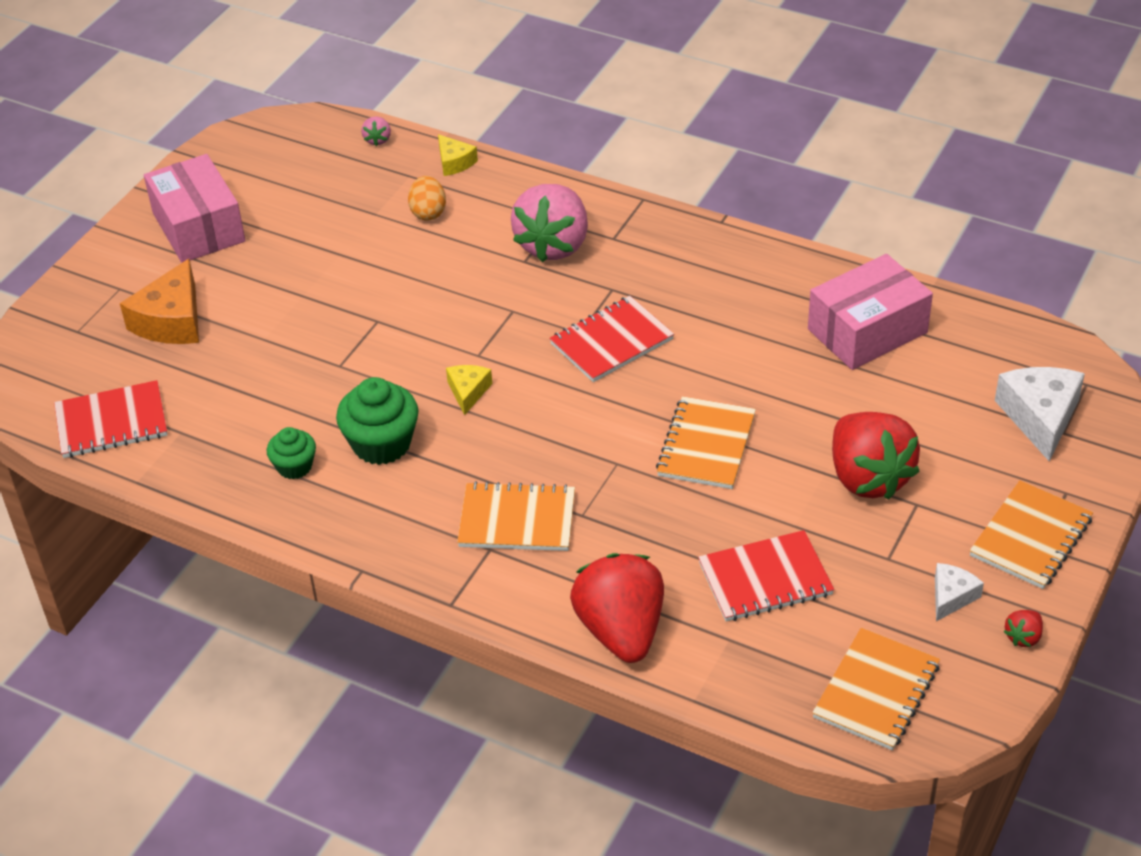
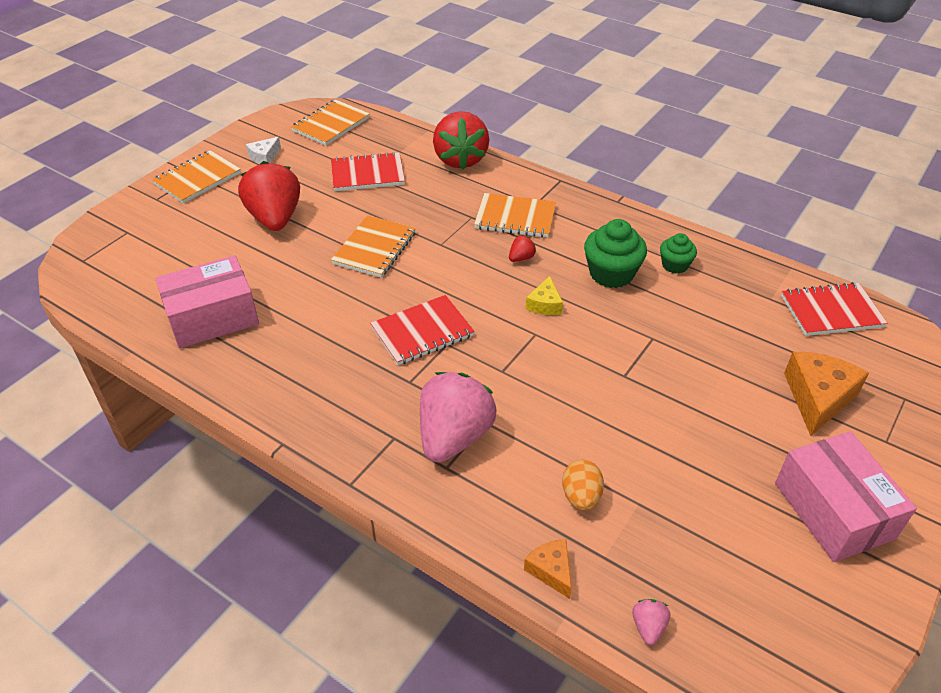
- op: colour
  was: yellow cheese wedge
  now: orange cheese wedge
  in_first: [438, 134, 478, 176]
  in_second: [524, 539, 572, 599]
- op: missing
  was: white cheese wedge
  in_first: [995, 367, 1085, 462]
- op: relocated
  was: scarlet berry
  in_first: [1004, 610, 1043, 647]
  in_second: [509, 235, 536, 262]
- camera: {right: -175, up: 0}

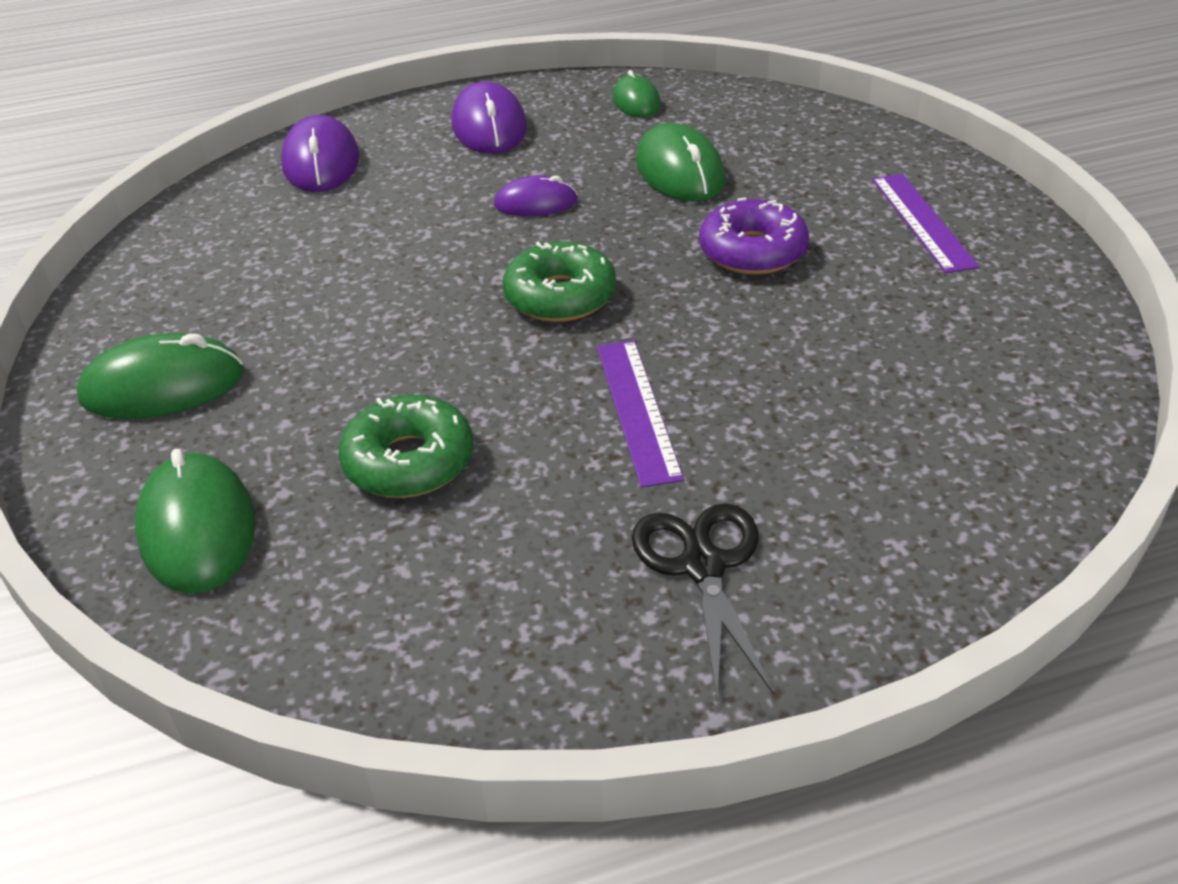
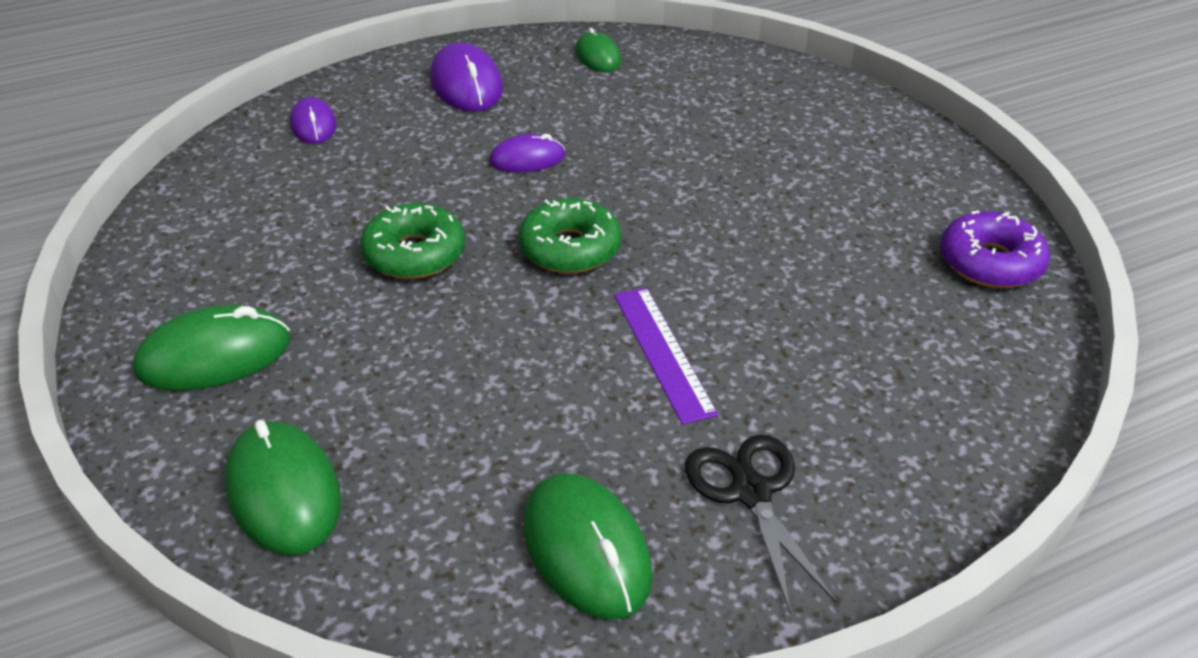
- op: size
  was: purple computer mouse
  in_first: [281, 115, 359, 192]
  in_second: [290, 97, 337, 144]
  ratio: 0.62
- op: relocated
  was: green donut
  in_first: [338, 395, 473, 498]
  in_second: [360, 203, 465, 279]
- op: relocated
  was: green computer mouse
  in_first: [636, 123, 725, 202]
  in_second: [524, 473, 653, 620]
- op: relocated
  was: purple donut
  in_first: [699, 197, 809, 275]
  in_second: [941, 210, 1050, 288]
- op: missing
  was: purple ruler
  in_first: [872, 174, 980, 273]
- camera: {right: -10, up: 0}

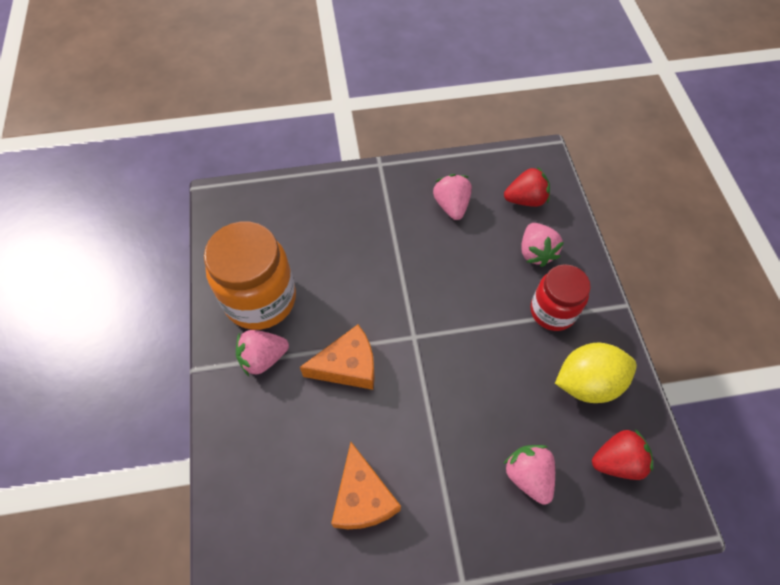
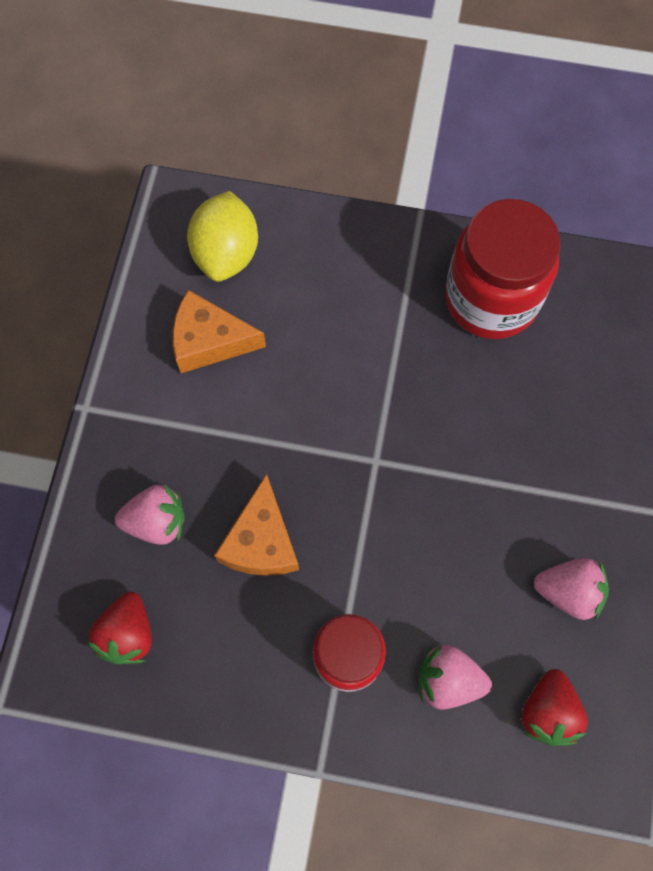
- op: colour
  was: orange preserve jar
  now: scarlet preserve jar
  in_first: [204, 222, 296, 330]
  in_second: [445, 199, 560, 339]
- op: missing
  was: pink berry
  in_first: [236, 330, 289, 376]
- op: relocated
  was: orange cheese wedge
  in_first: [300, 325, 375, 390]
  in_second: [214, 474, 299, 576]
- op: relocated
  was: yellow toy lemon
  in_first: [555, 343, 637, 403]
  in_second: [187, 191, 258, 282]
- camera: {right: 110, up: 10}

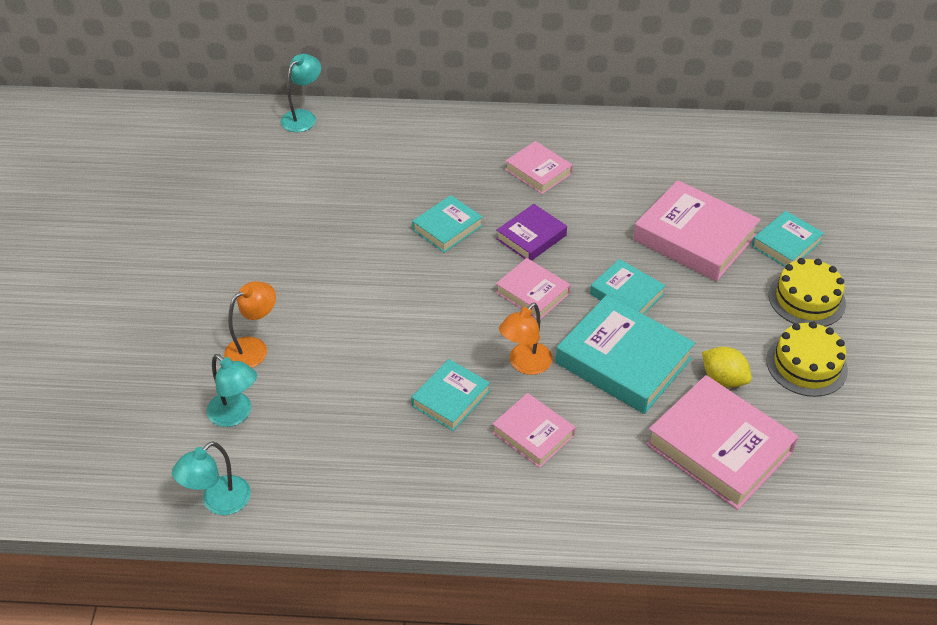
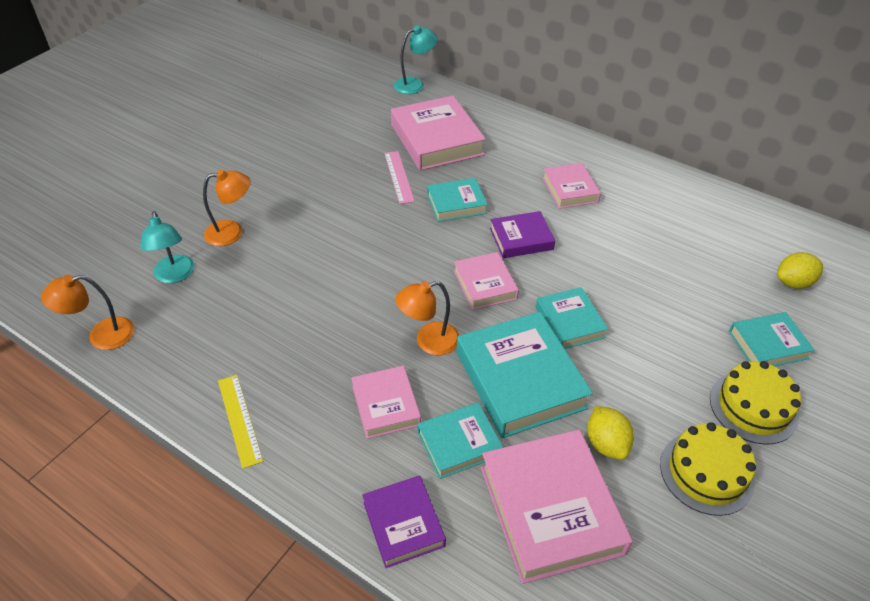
- op: colour
  was: turquoise reading lamp
  now: orange reading lamp
  in_first: [172, 441, 251, 515]
  in_second: [41, 275, 135, 350]
- op: relocated
  was: turquoise hardcover
  in_first: [411, 359, 490, 431]
  in_second: [418, 402, 503, 479]
- op: relocated
  was: pink hardcover
  in_first: [633, 180, 761, 281]
  in_second: [391, 96, 486, 171]
- op: appeared
  now: yellow ruler
  in_second: [218, 375, 263, 469]
- op: appeared
  now: purple hardcover
  in_second: [362, 475, 446, 568]
- op: appeared
  now: pink ruler
  in_second: [384, 151, 415, 204]
- op: appeared
  now: yellow toy lemon
  in_second: [777, 252, 823, 289]
- camera: {right: 30, up: 0}

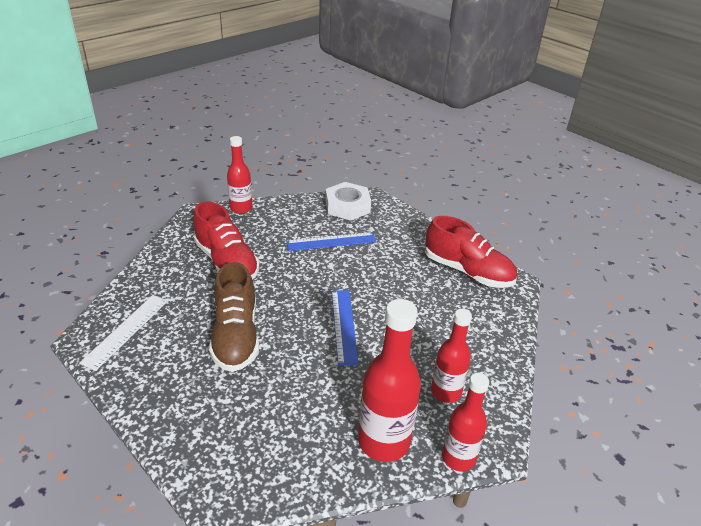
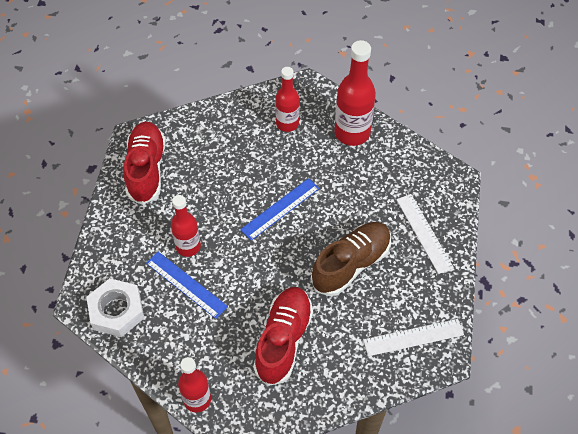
- op: relocated
  was: scarlet drink bottle
  in_first: [442, 373, 489, 472]
  in_second: [171, 195, 201, 257]
- op: appeared
  now: white ruler
  in_second: [396, 194, 454, 274]
- camera: {right: -125, up: 20}

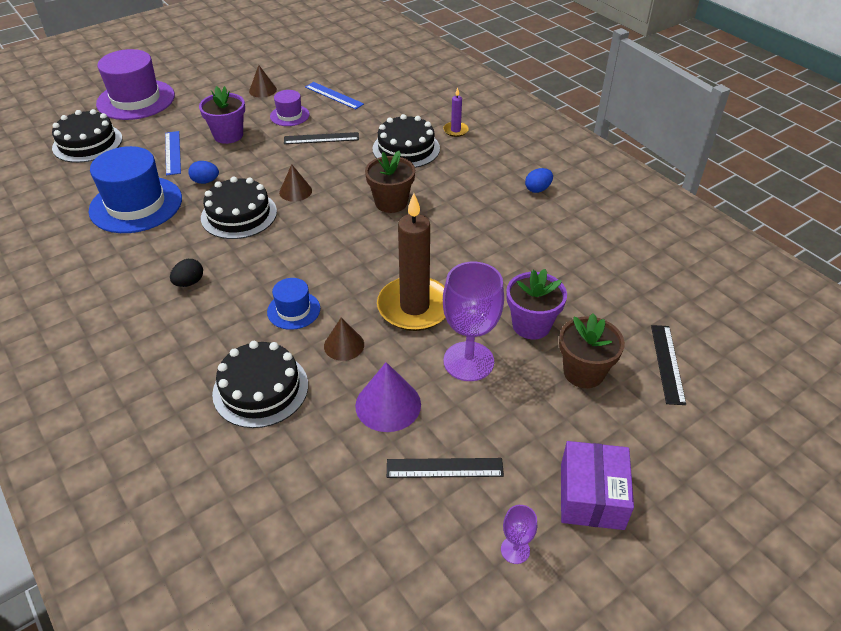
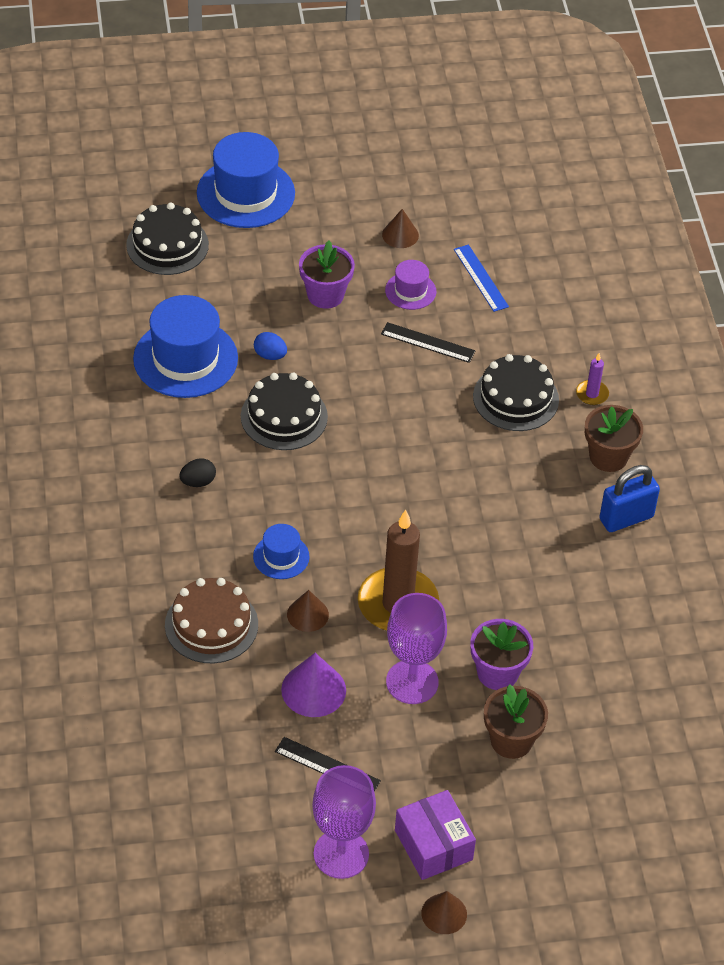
- op: colour
  was: purple hat
  now: royal blue hat
  in_first: [96, 49, 175, 120]
  in_second: [197, 132, 295, 228]
- op: missing
  was: royal blue ruler
  in_first: [165, 131, 181, 176]
- op: colour
  was: ebony layer cake
  now: brown layer cake
  in_first: [212, 341, 308, 428]
  in_second: [165, 578, 258, 663]
- op: relocated
  was: brown solid cone
  in_first: [279, 164, 312, 202]
  in_second: [421, 891, 467, 934]
- op: relocated
  was: brown potted plant
  in_first: [365, 151, 415, 213]
  in_second: [585, 405, 643, 472]
- op: size
  was: purple goblet
  in_first: [501, 505, 537, 564]
  in_second: [312, 765, 376, 879]
  ratio: 2.15
- op: exchanged
  was: royal blue egg
  now: royal blue padlock
  in_first: [525, 168, 553, 193]
  in_second: [599, 465, 660, 532]
- op: spun
  was: purple box
  in_first: [561, 441, 634, 530]
  in_second: [395, 790, 476, 880]
  clockwise: -60
- op: missing
  was: ebony ruler
  in_first: [651, 325, 686, 405]
- camera: {right: 25, up: 5}

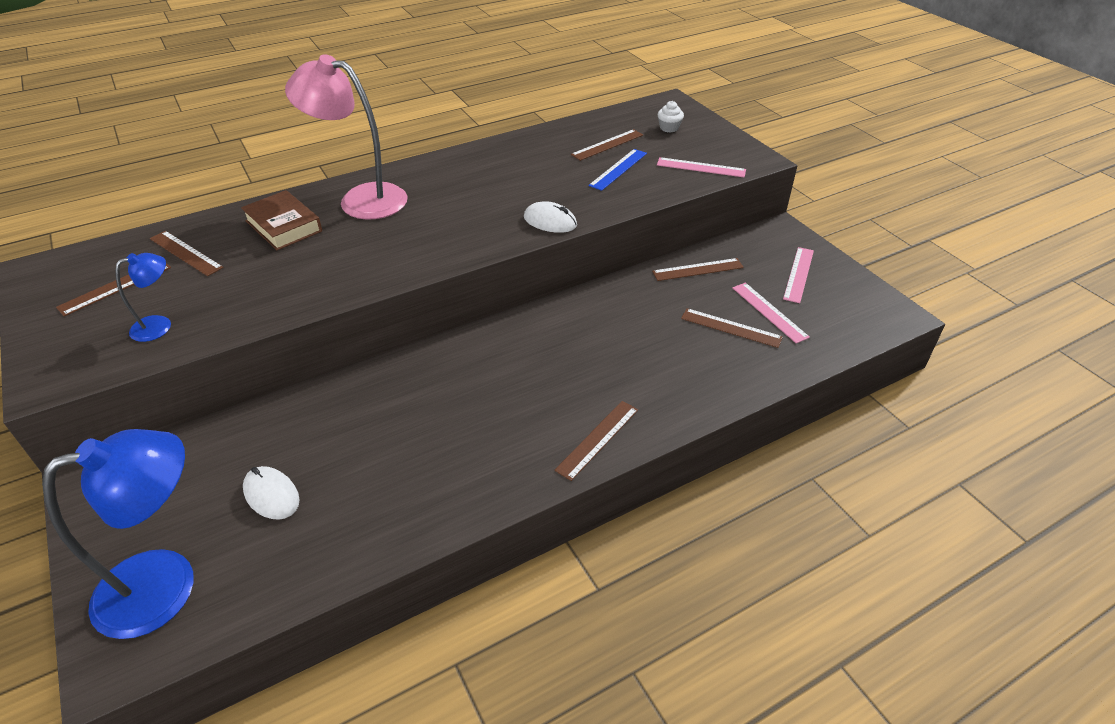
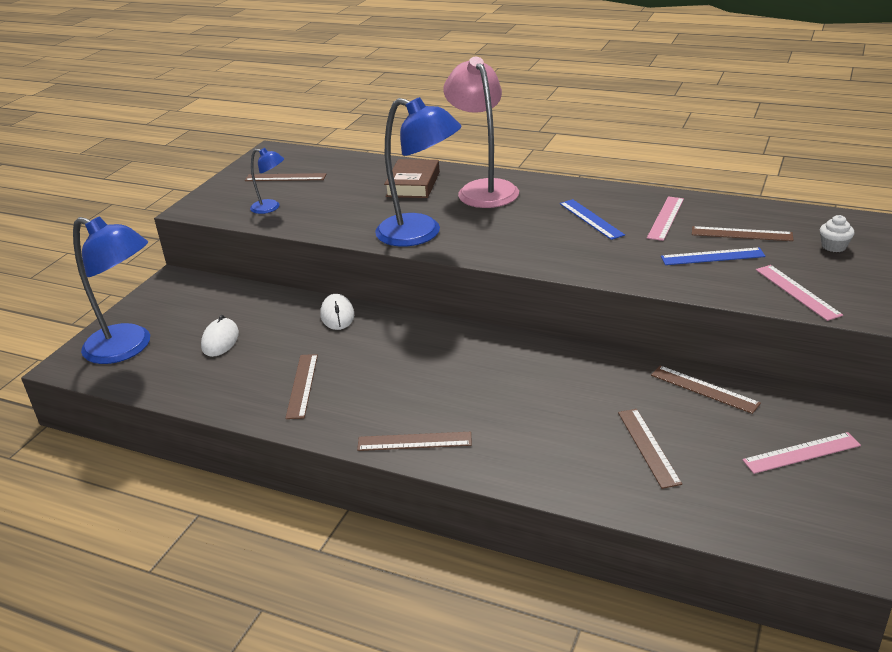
- op: relocated
  was: brown ruler
  in_first: [150, 231, 224, 276]
  in_second: [285, 354, 318, 419]
- op: relocated
  was: white computer mouse
  in_first: [524, 201, 577, 233]
  in_second: [320, 294, 354, 330]
- op: relocated
  was: pink ruler
  in_first: [732, 283, 810, 343]
  in_second: [647, 196, 684, 241]
- op: appeared
  now: royal blue reading lamp
  in_second: [375, 97, 461, 247]
- op: appeared
  now: royal blue ruler
  in_second: [560, 199, 625, 240]
- camera: {right: 55, up: -10}

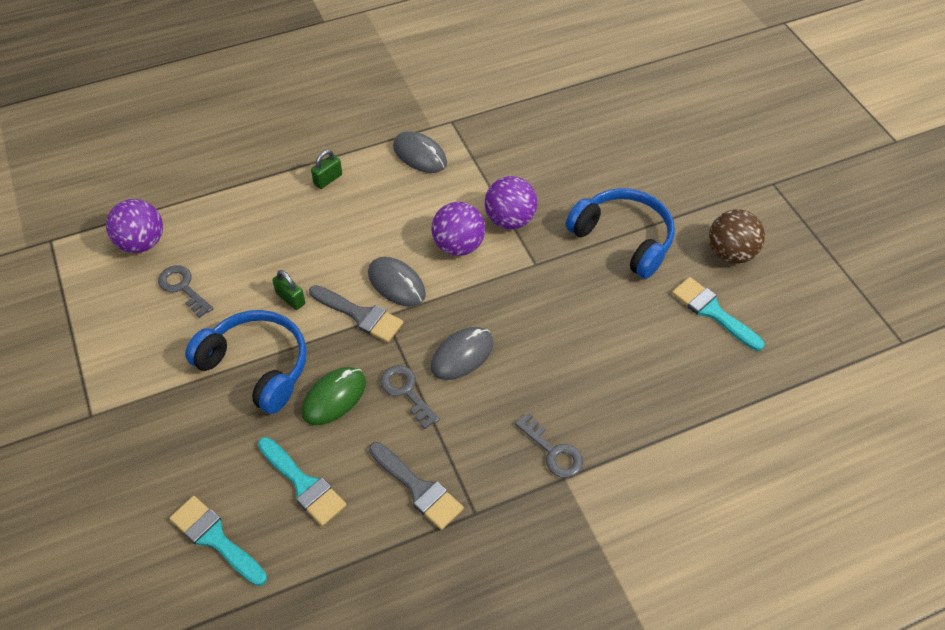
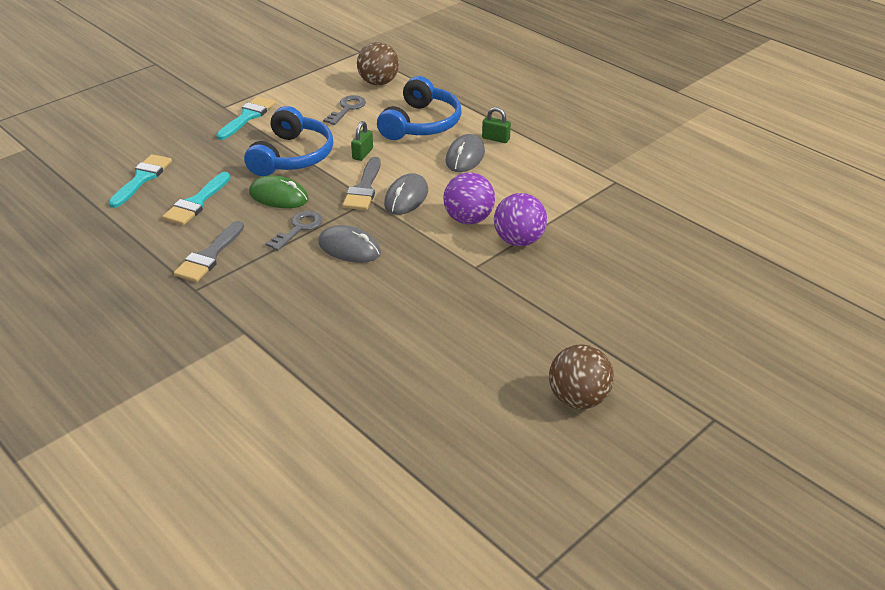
- op: colour
  was: purple ball
  now: brown ball
  in_first: [106, 199, 163, 253]
  in_second: [357, 42, 399, 85]
- op: relocated
  was: grey computer mouse
  in_first: [393, 131, 447, 173]
  in_second: [445, 134, 485, 172]
- op: missing
  was: grey latchkey
  in_first: [515, 413, 583, 478]
- op: relocated
  was: royal blue headphones
  in_first: [566, 188, 675, 279]
  in_second: [377, 76, 462, 140]
- op: relocated
  was: turquoise paint brush
  in_first: [672, 277, 765, 351]
  in_second: [216, 96, 276, 140]
- camera: {right: 70, up: -15}

